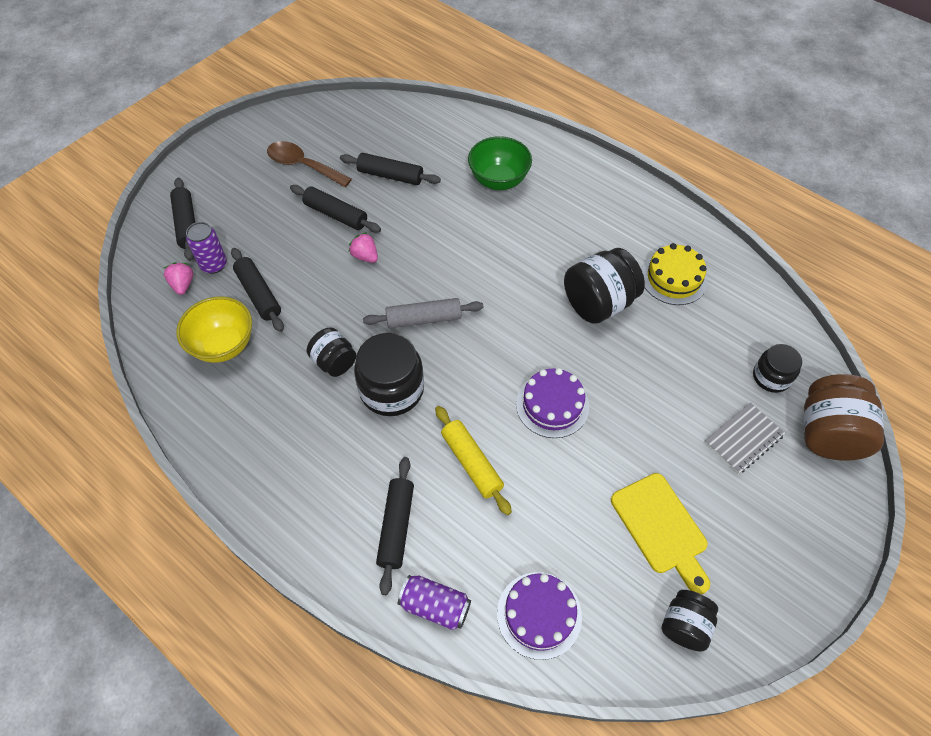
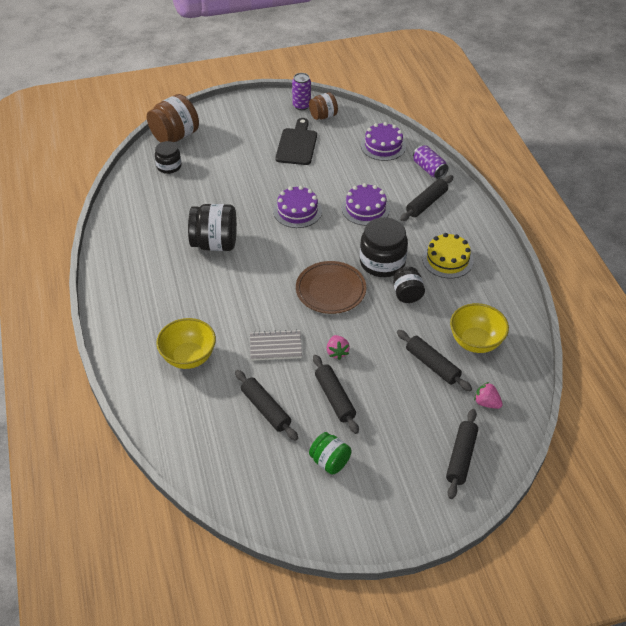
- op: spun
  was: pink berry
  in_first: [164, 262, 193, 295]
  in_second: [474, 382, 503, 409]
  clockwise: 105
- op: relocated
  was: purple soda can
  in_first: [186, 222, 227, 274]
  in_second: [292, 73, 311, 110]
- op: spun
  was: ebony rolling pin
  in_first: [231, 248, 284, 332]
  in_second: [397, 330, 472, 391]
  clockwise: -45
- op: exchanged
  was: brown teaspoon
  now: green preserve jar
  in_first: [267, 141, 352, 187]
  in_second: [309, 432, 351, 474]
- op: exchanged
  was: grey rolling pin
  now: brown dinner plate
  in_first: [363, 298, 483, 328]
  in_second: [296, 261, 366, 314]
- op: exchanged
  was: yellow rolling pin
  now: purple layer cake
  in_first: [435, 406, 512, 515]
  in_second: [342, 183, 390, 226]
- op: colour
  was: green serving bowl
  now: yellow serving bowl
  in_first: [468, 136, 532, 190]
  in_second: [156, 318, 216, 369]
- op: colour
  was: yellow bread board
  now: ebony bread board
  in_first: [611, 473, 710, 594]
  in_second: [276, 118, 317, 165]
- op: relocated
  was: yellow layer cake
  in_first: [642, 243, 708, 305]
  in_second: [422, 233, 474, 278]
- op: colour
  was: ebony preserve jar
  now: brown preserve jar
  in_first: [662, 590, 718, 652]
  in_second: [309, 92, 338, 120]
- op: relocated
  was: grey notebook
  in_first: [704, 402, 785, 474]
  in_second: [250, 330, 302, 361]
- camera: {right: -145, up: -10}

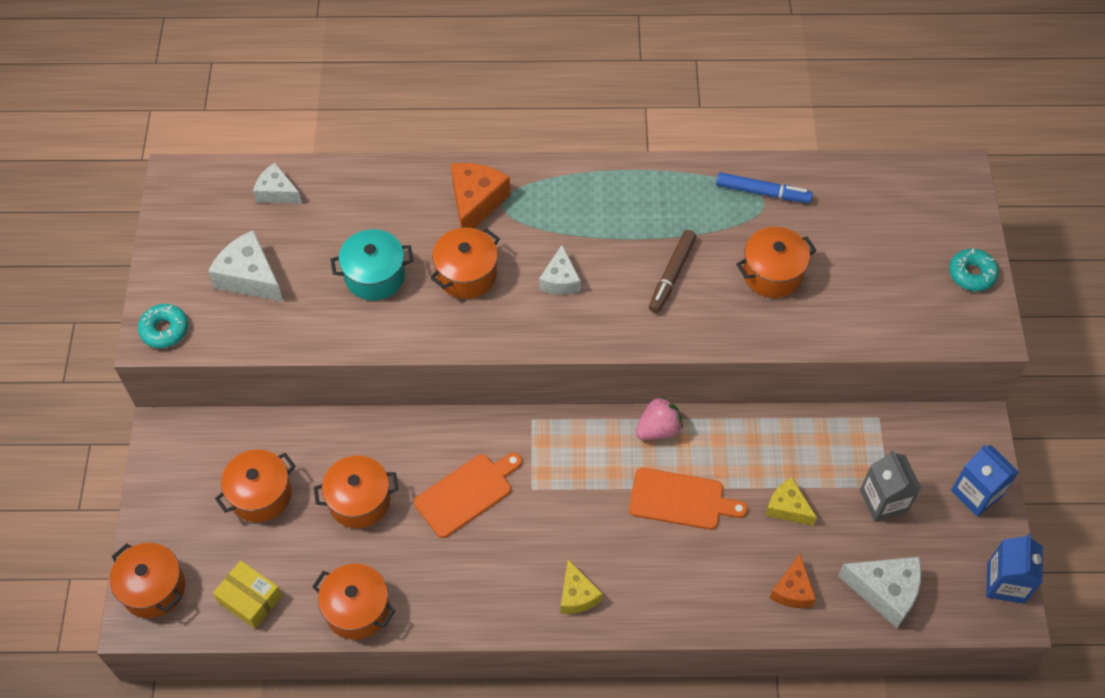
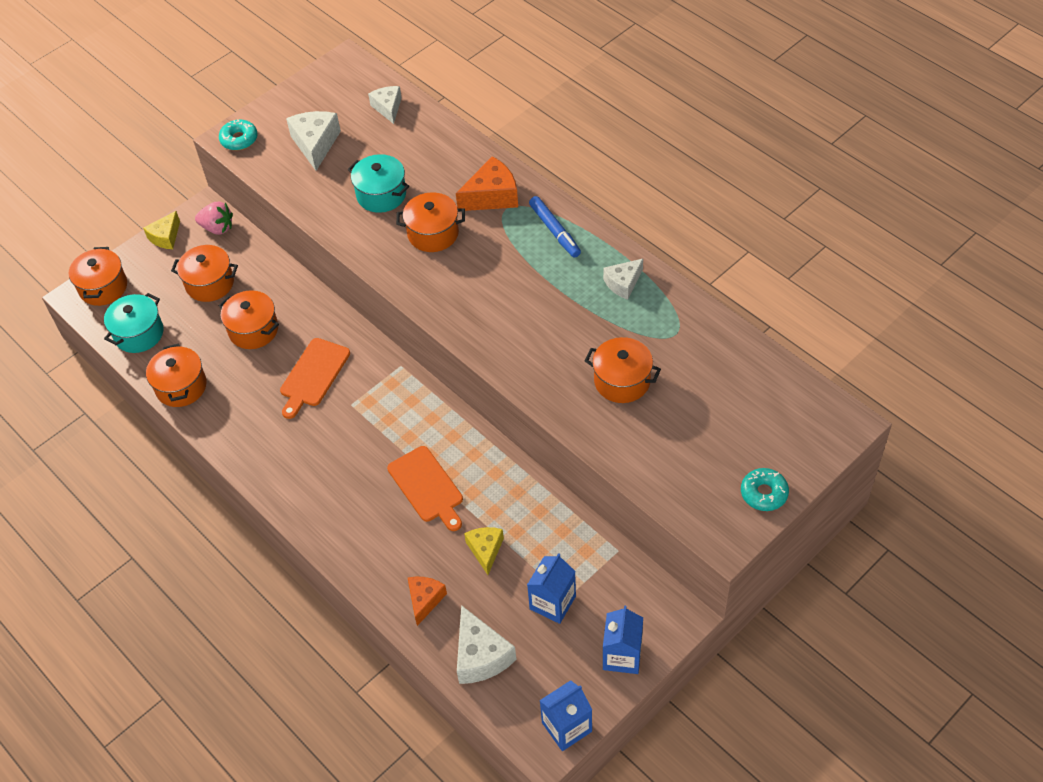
- op: exchanged
  was: yellow box
  now: turquoise stockpot
  in_first: [213, 560, 282, 629]
  in_second: [104, 293, 163, 353]
- op: spun
  was: orange bread board
  in_first: [414, 452, 522, 538]
  in_second: [280, 338, 350, 419]
  clockwise: 105
- op: relocated
  was: white cheese wedge
  in_first: [539, 245, 581, 295]
  in_second: [603, 259, 643, 300]
- op: relocated
  was: yellow cheese wedge
  in_first: [561, 559, 603, 614]
  in_second: [143, 211, 180, 249]
- op: relocated
  was: pink berry
  in_first: [635, 396, 683, 440]
  in_second: [195, 202, 233, 235]
- op: missing
  was: brown marker
  in_first: [649, 230, 696, 313]
- op: relocated
  was: royal blue marker
  in_first: [716, 172, 813, 203]
  in_second: [529, 196, 581, 258]
- op: spun
  was: orange cheese wedge
  in_first: [770, 554, 816, 608]
  in_second: [408, 577, 447, 626]
  clockwise: 135
- op: colour
  was: grey juice carton
  now: royal blue juice carton
  in_first: [860, 450, 921, 522]
  in_second: [527, 553, 576, 624]
- camera: {right: 50, up: -5}

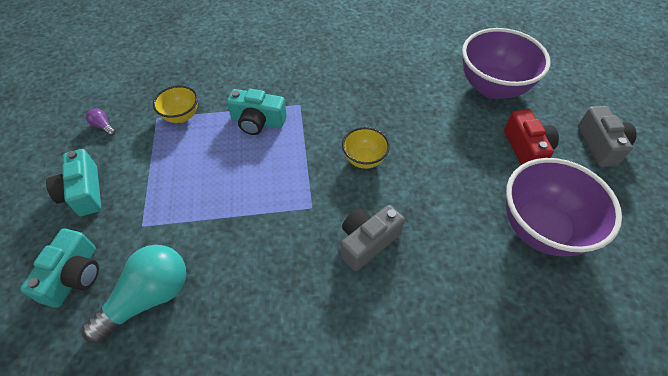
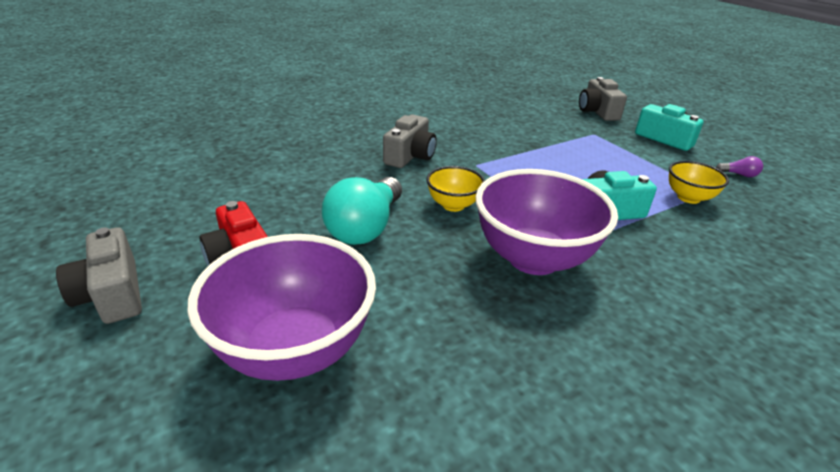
- op: colour
  was: turquoise compact camera
  now: grey compact camera
  in_first: [20, 228, 99, 308]
  in_second: [579, 77, 627, 121]
- op: relocated
  was: turquoise light bulb
  in_first: [82, 245, 186, 344]
  in_second: [322, 177, 402, 245]
- op: relocated
  was: purple serving bowl
  in_first: [506, 158, 622, 256]
  in_second: [475, 169, 618, 275]
- camera: {right: 155, up: -20}

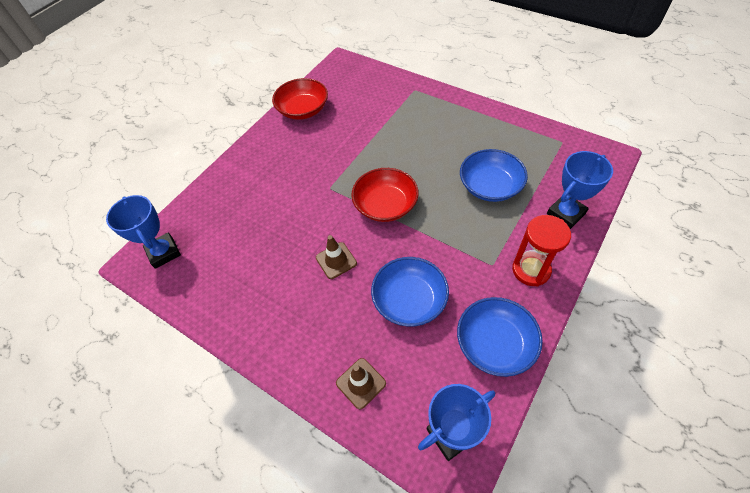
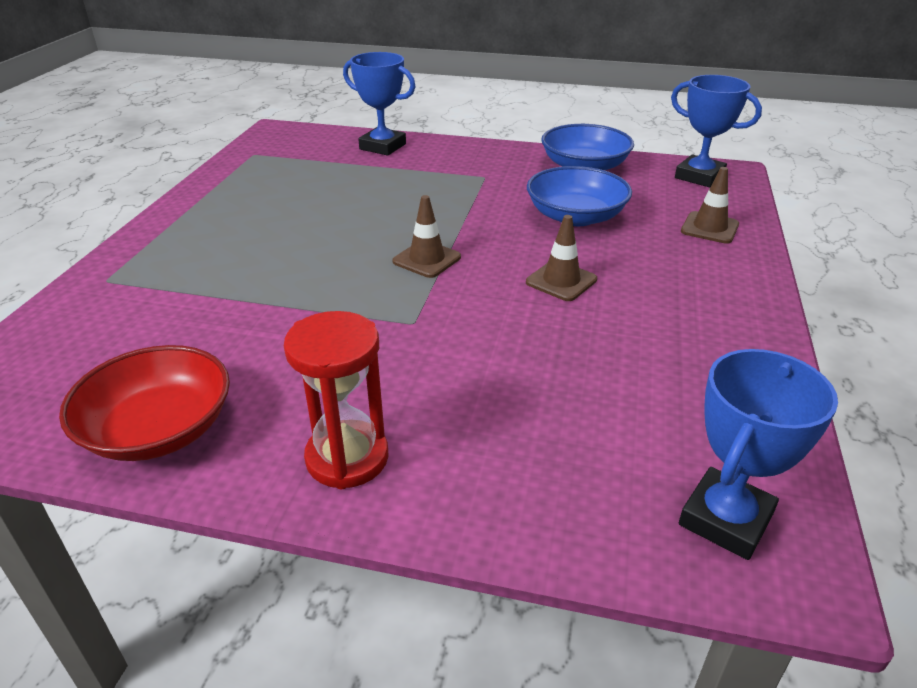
- op: exchanged
  was: scarlet serving bowl
  now: brown traffic cone
  in_first: [351, 168, 419, 222]
  in_second: [393, 195, 461, 278]
- op: missing
  was: royal blue serving bowl
  in_first: [460, 149, 528, 202]
- op: relocated
  was: scarlet sand timer
  in_first: [512, 215, 571, 286]
  in_second: [284, 311, 389, 489]
- camera: {right: -115, up: -20}

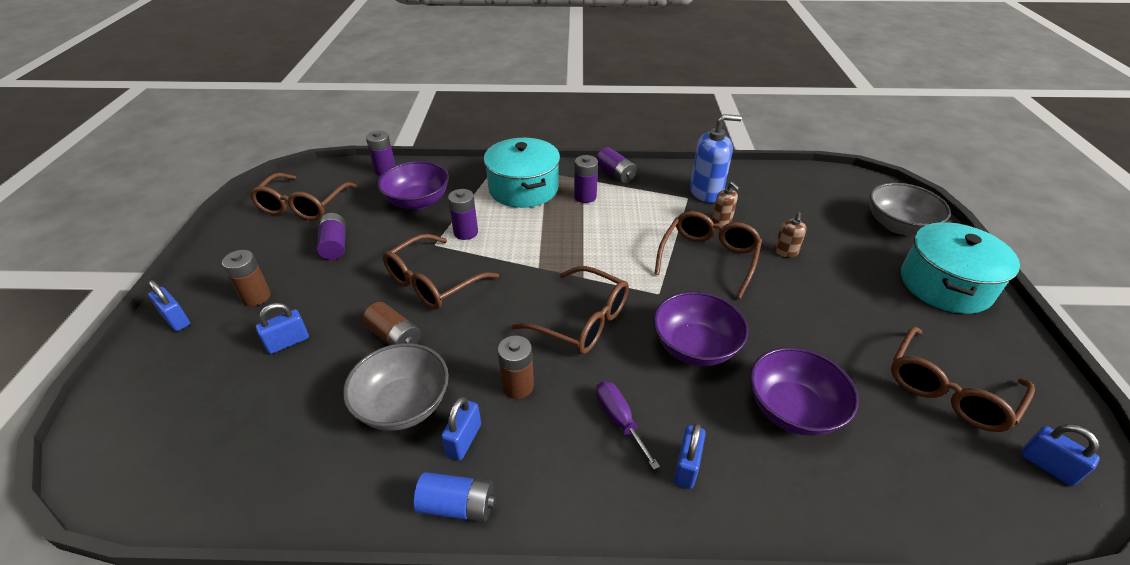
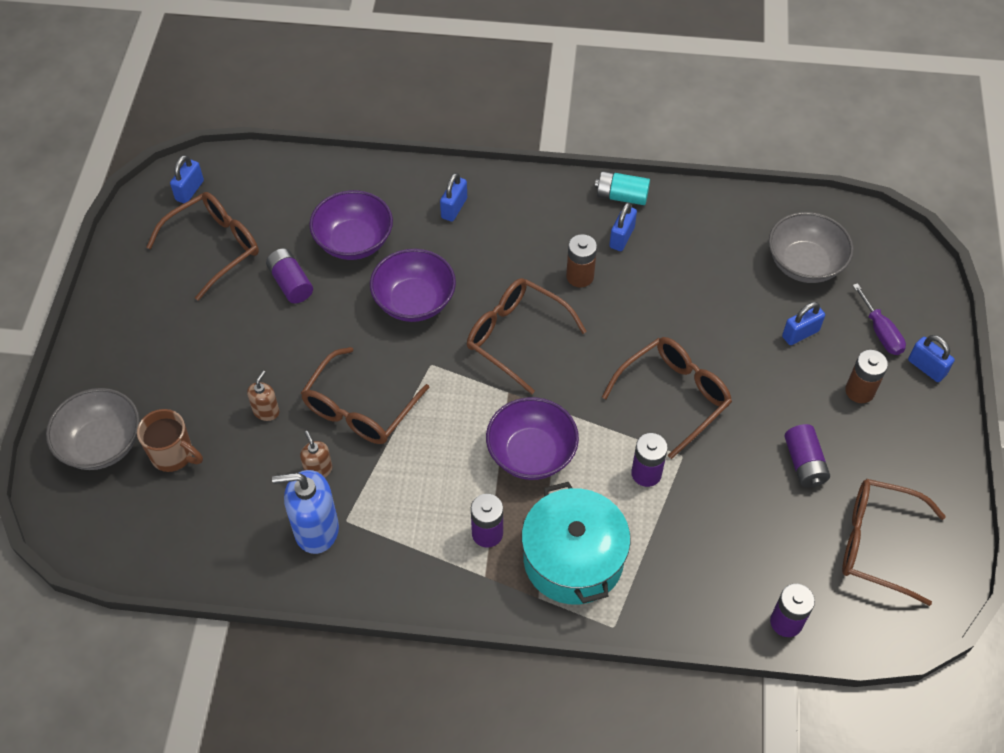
- op: spun
  was: brown eyeglasses
  in_first: [250, 173, 358, 221]
  in_second: [842, 479, 946, 606]
  clockwise: -90
- op: relocated
  was: grey serving bowl
  in_first: [343, 343, 449, 431]
  in_second: [769, 212, 854, 283]
- op: missing
  was: brown power cell
  in_first: [363, 302, 421, 345]
- op: relocated
  was: purple serving bowl
  in_first: [377, 161, 449, 210]
  in_second: [486, 397, 579, 480]
- op: colour
  was: royal blue power cell
  now: turquoise power cell
  in_first: [413, 472, 496, 522]
  in_second: [595, 171, 650, 205]
- op: relocated
  was: purple power cell
  in_first: [596, 147, 637, 183]
  in_second: [266, 248, 313, 303]
- op: relocated
  was: purple hand screwdriver
  in_first: [596, 381, 660, 470]
  in_second: [853, 283, 906, 355]
- op: missing
  was: turquoise stockpot
  in_first: [901, 222, 1020, 314]
- op: spun
  was: royal blue padlock
  in_first: [1020, 424, 1100, 486]
  in_second: [170, 155, 204, 203]
  clockwise: 60
- op: appeared
  now: brown coffee mug
  in_second: [137, 409, 203, 472]
- camera: {right: -175, up: 15}

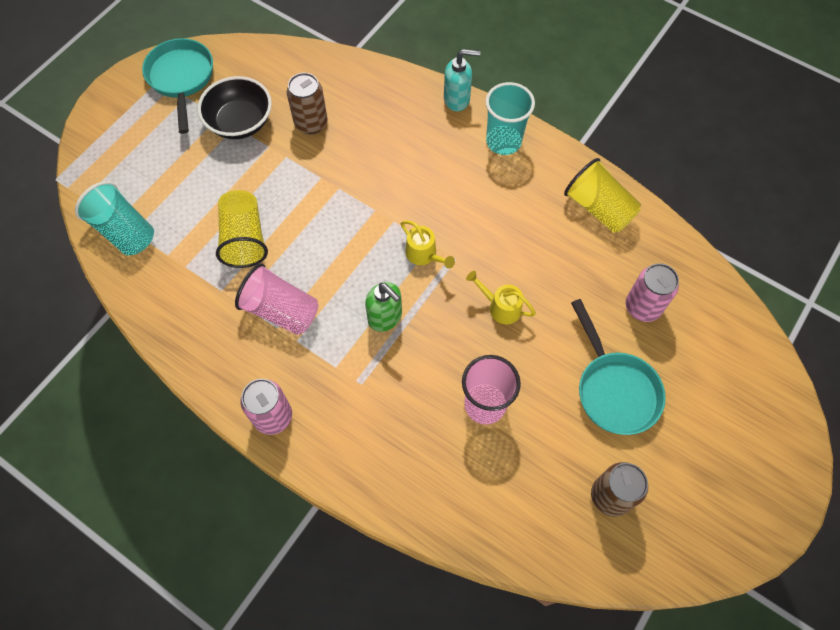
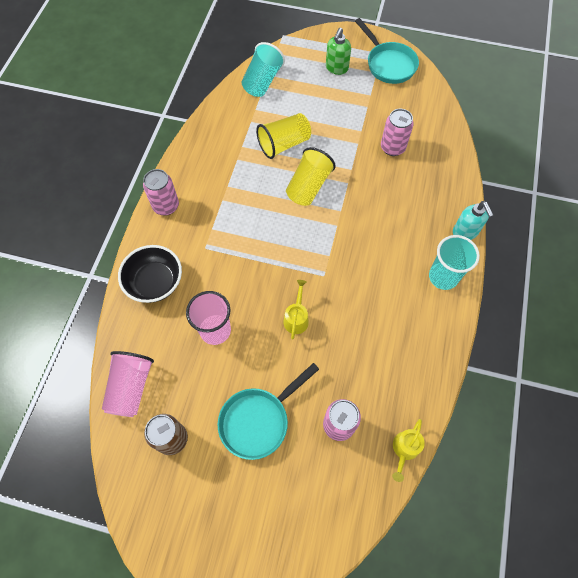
- op: spun
  was: turquoise skillet
  in_first: [142, 38, 213, 134]
  in_second: [355, 18, 419, 84]
  clockwise: 90
- op: relocated
  was: ebony serving bowl
  in_first: [197, 76, 272, 139]
  in_second: [118, 245, 182, 303]
- op: relocated
  was: pink beaker
  in_first: [235, 263, 318, 335]
  in_second: [102, 351, 154, 417]
- op: colour
  was: brown soda can
  now: pink soda can
  in_first: [287, 73, 327, 134]
  in_second: [381, 109, 414, 156]
- op: relocated
  was: green pump bottle
  in_first: [365, 282, 402, 332]
  in_second: [326, 27, 351, 75]
- op: relocated
  was: yellow sprinkling can
  in_first: [401, 221, 455, 269]
  in_second: [392, 419, 425, 482]
- op: relocated
  was: yellow beaker
  in_first: [564, 158, 641, 233]
  in_second: [286, 147, 336, 206]
- camera: {right: 70, up: 0}

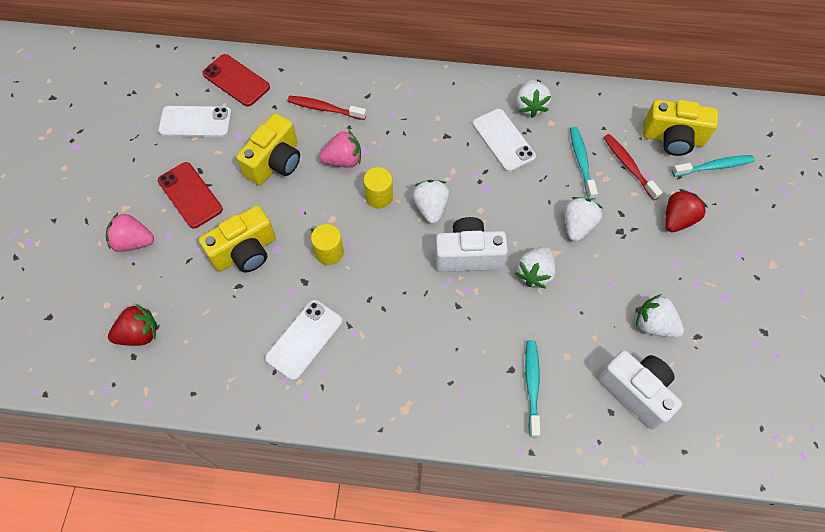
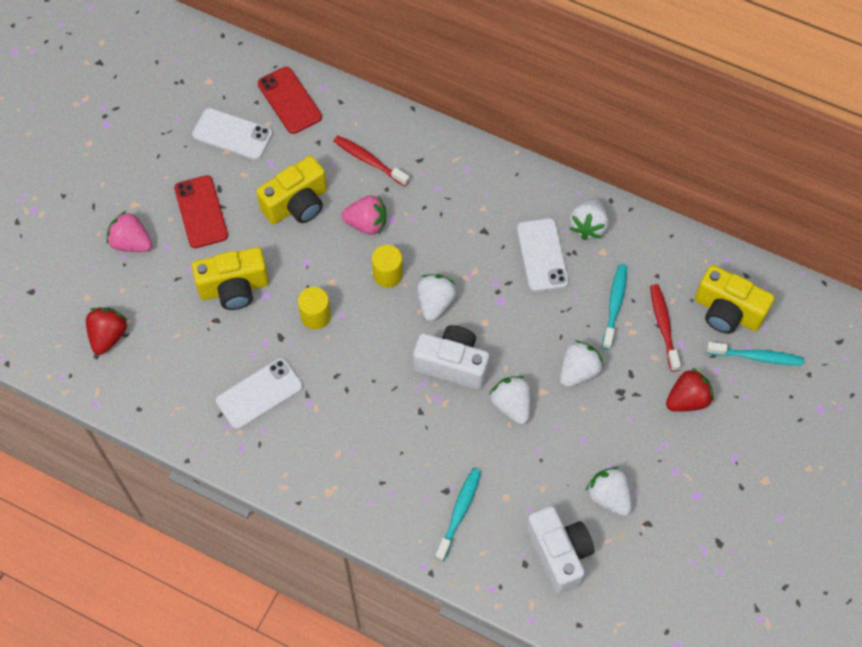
- op: spun
  was: scarlet berry
  in_first: [108, 304, 157, 346]
  in_second: [86, 307, 128, 355]
  clockwise: -75
- op: spun
  was: white berry
  in_first: [515, 247, 556, 288]
  in_second: [489, 376, 531, 424]
  clockwise: 105
- camera: {right: 20, up: 0}

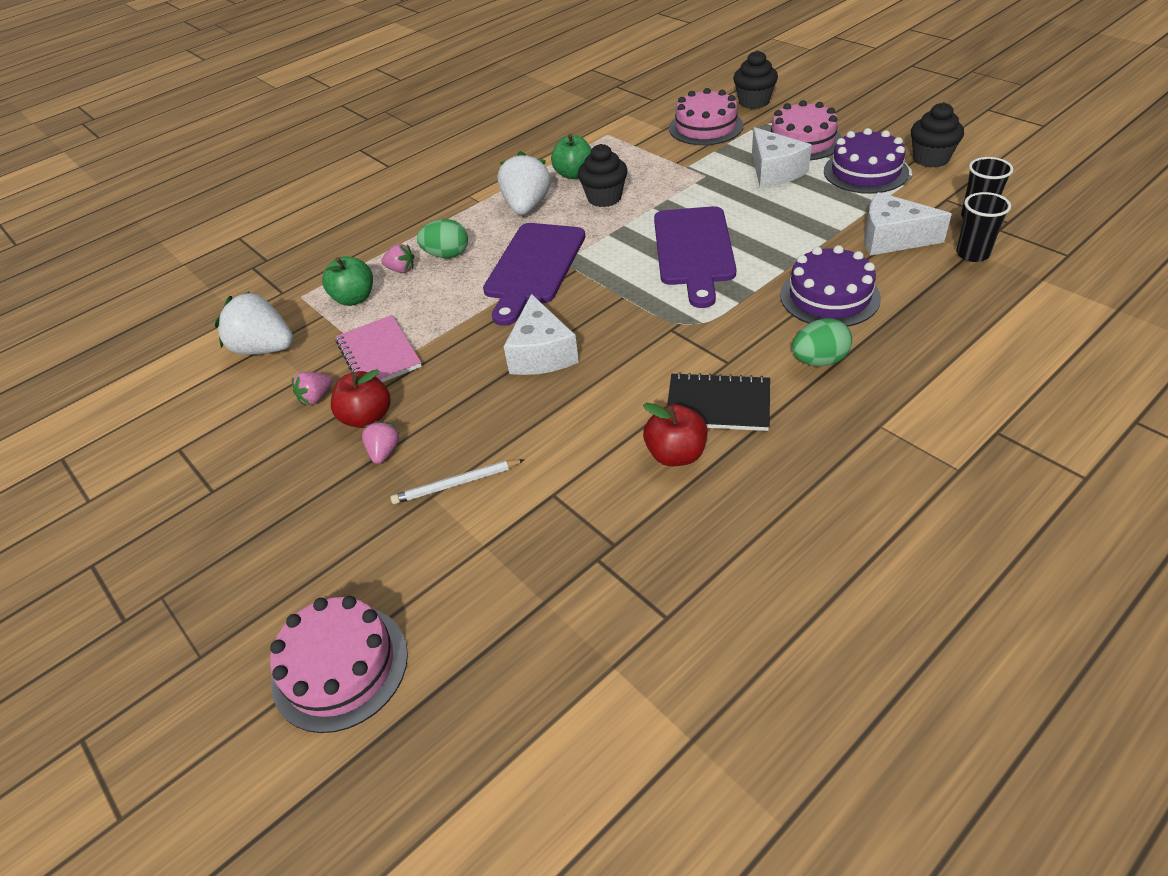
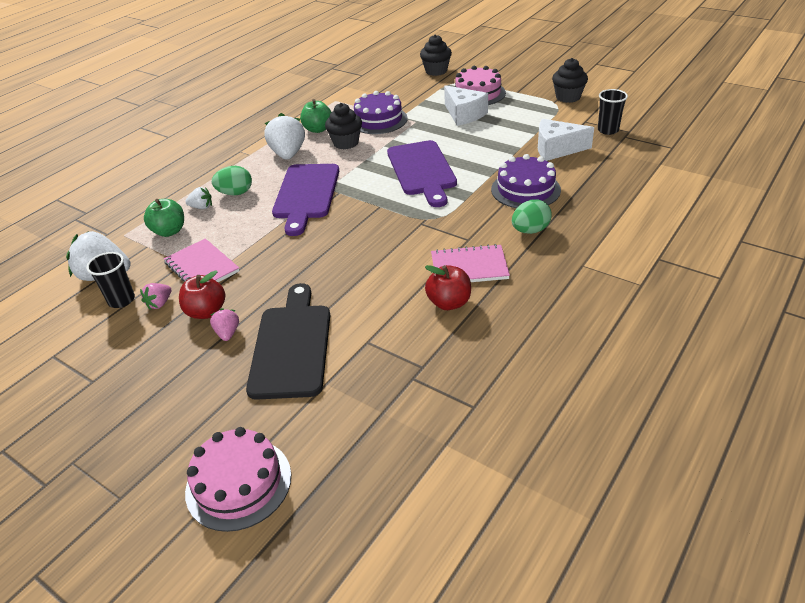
- op: colour
  was: pink berry
  now: white berry
  in_first: [381, 244, 415, 273]
  in_second: [185, 187, 212, 209]
- op: exchanged
  was: white lead pencil
  now: ebony bread board
  in_first: [391, 459, 525, 504]
  in_second: [246, 283, 330, 400]
- op: missing
  was: white cheese wedge
  in_first: [504, 294, 579, 375]
- op: colour
  was: ebony notebook
  now: pink notebook
  in_first: [667, 372, 770, 431]
  in_second: [431, 244, 510, 282]
- op: missing
  was: pink layer cake
  in_first: [669, 88, 743, 145]
- op: relocated
  was: purple layer cake
  in_first: [824, 128, 909, 194]
  in_second: [354, 91, 407, 134]
- op: relocated
  was: ebony beaker
  in_first: [956, 192, 1011, 262]
  in_second: [86, 252, 135, 308]
- camera: {right: -15, up: -5}

